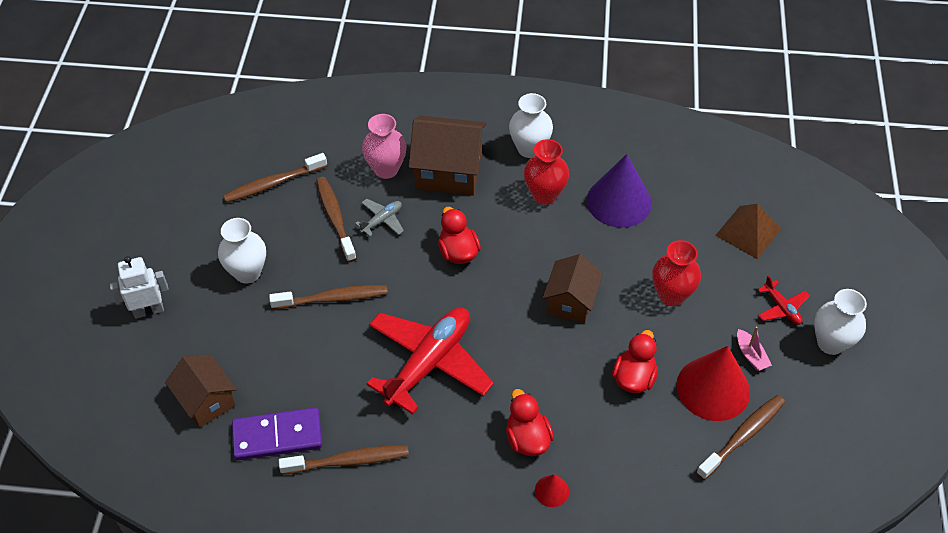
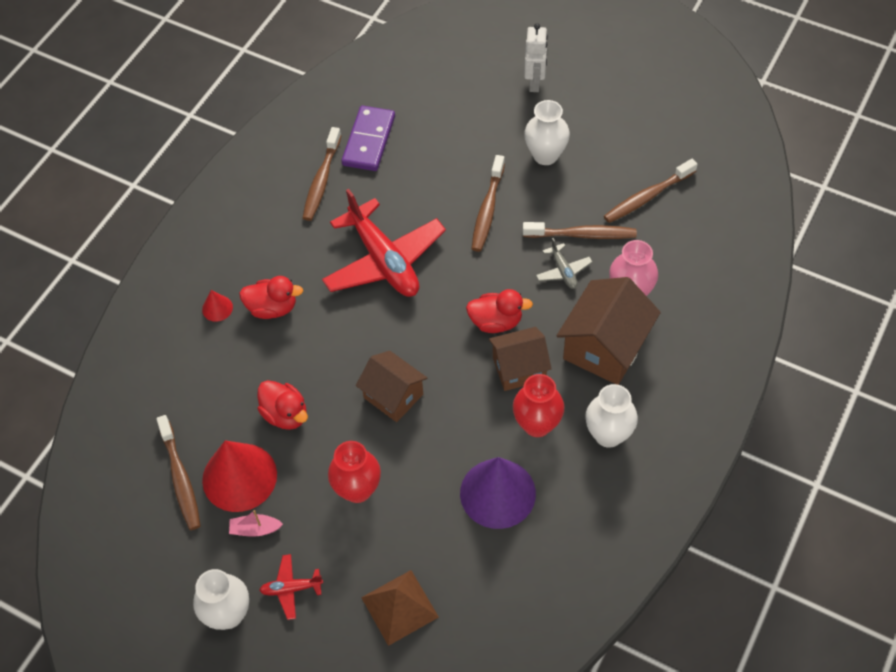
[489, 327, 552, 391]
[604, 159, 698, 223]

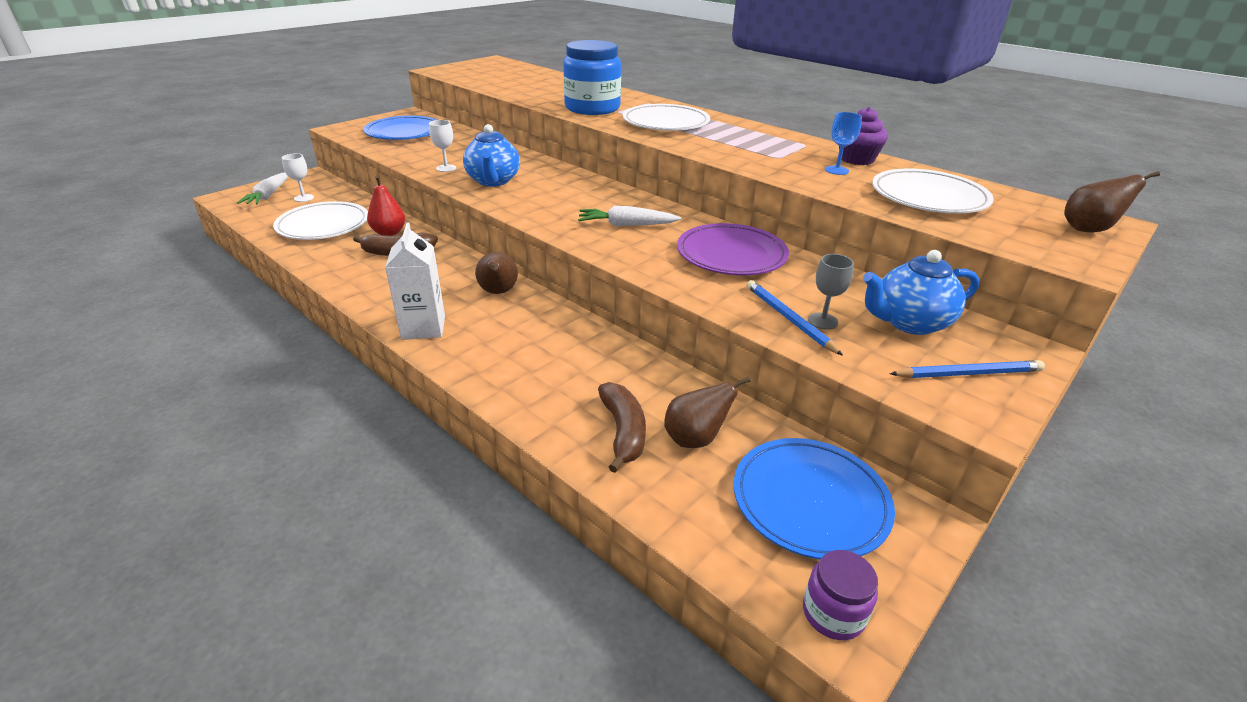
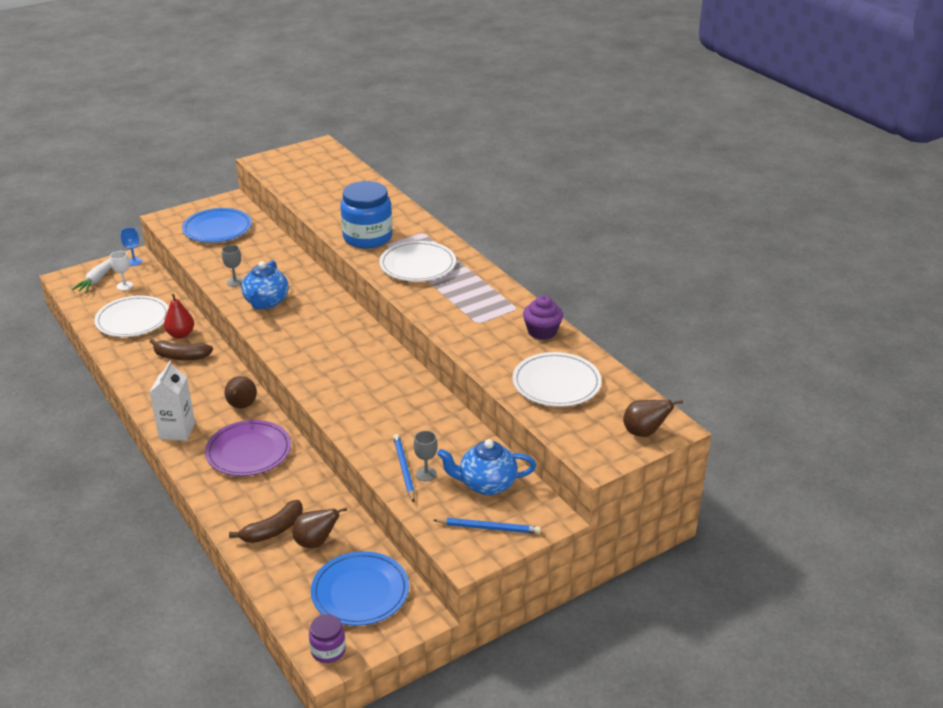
[120, 227, 142, 266]
[205, 420, 291, 476]
[222, 245, 243, 287]
[229, 500, 303, 543]
[578, 206, 681, 226] (first image)

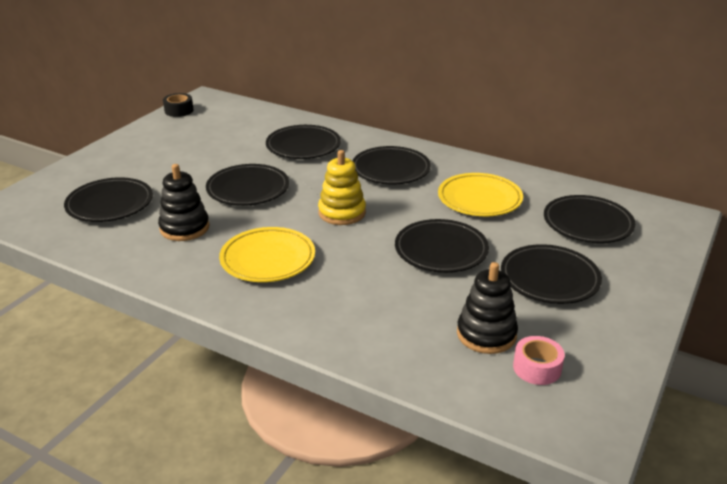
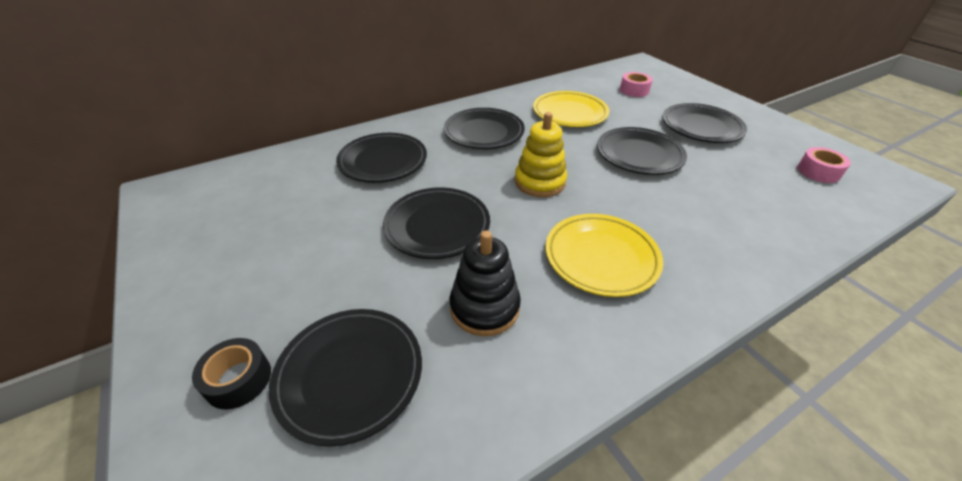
[192, 338, 271, 410]
[620, 72, 653, 97]
[457, 262, 518, 354] (first image)

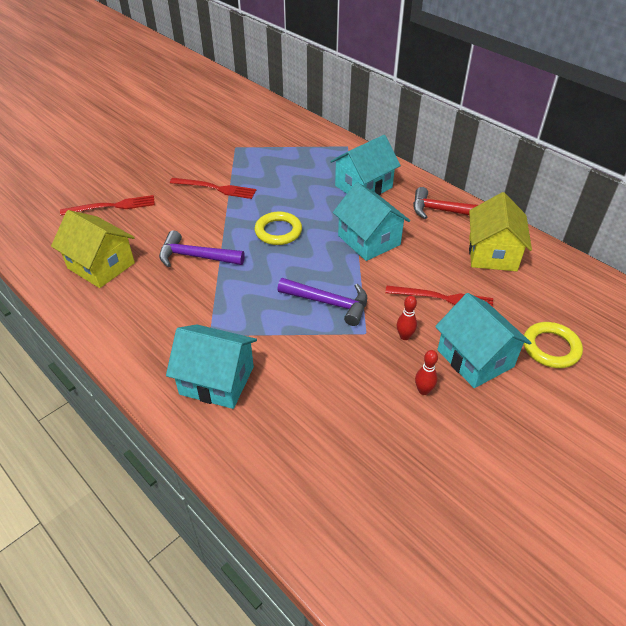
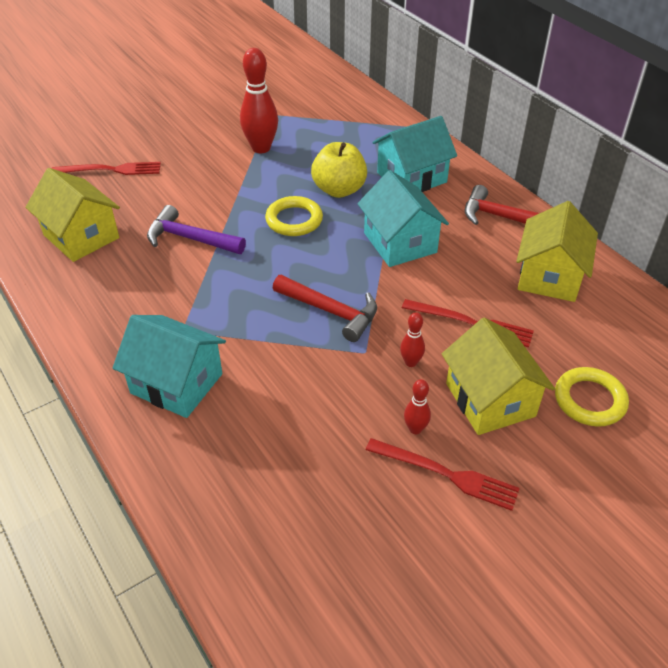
[240, 48, 278, 153]
[273, 275, 377, 342]
[311, 142, 367, 198]
[366, 438, 520, 511]
[442, 317, 555, 435]

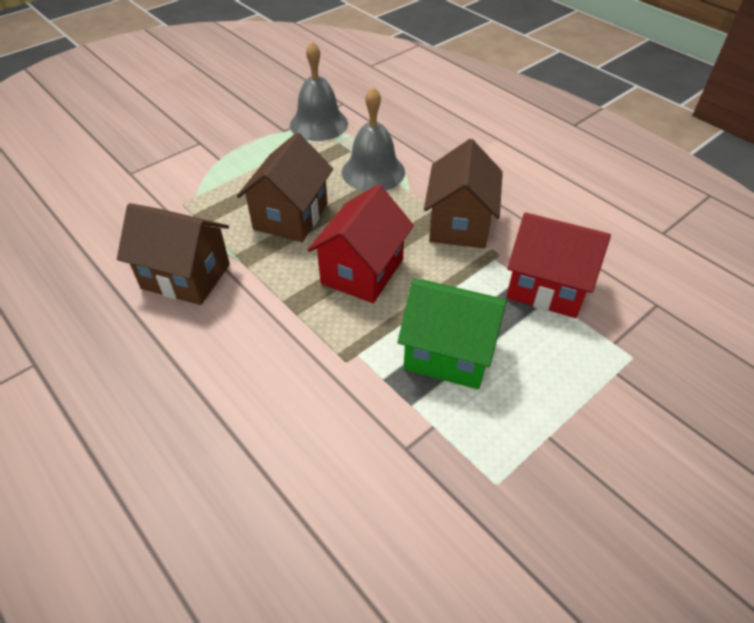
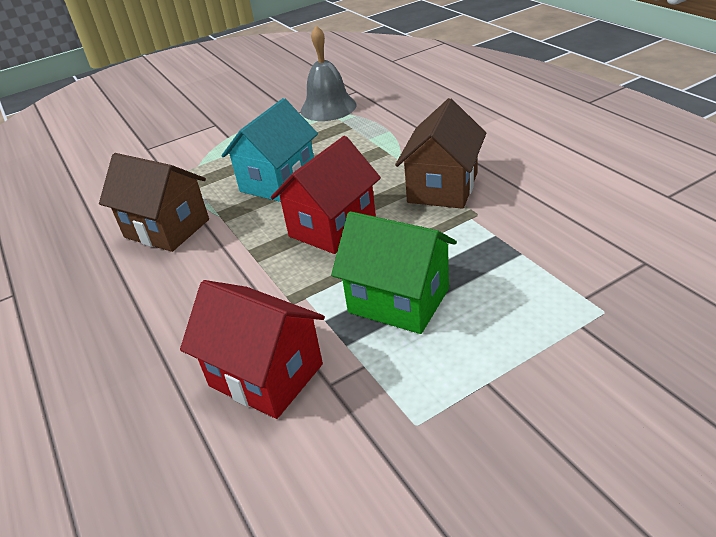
[180, 280, 325, 419]
[221, 98, 318, 202]
[342, 87, 405, 191] (first image)

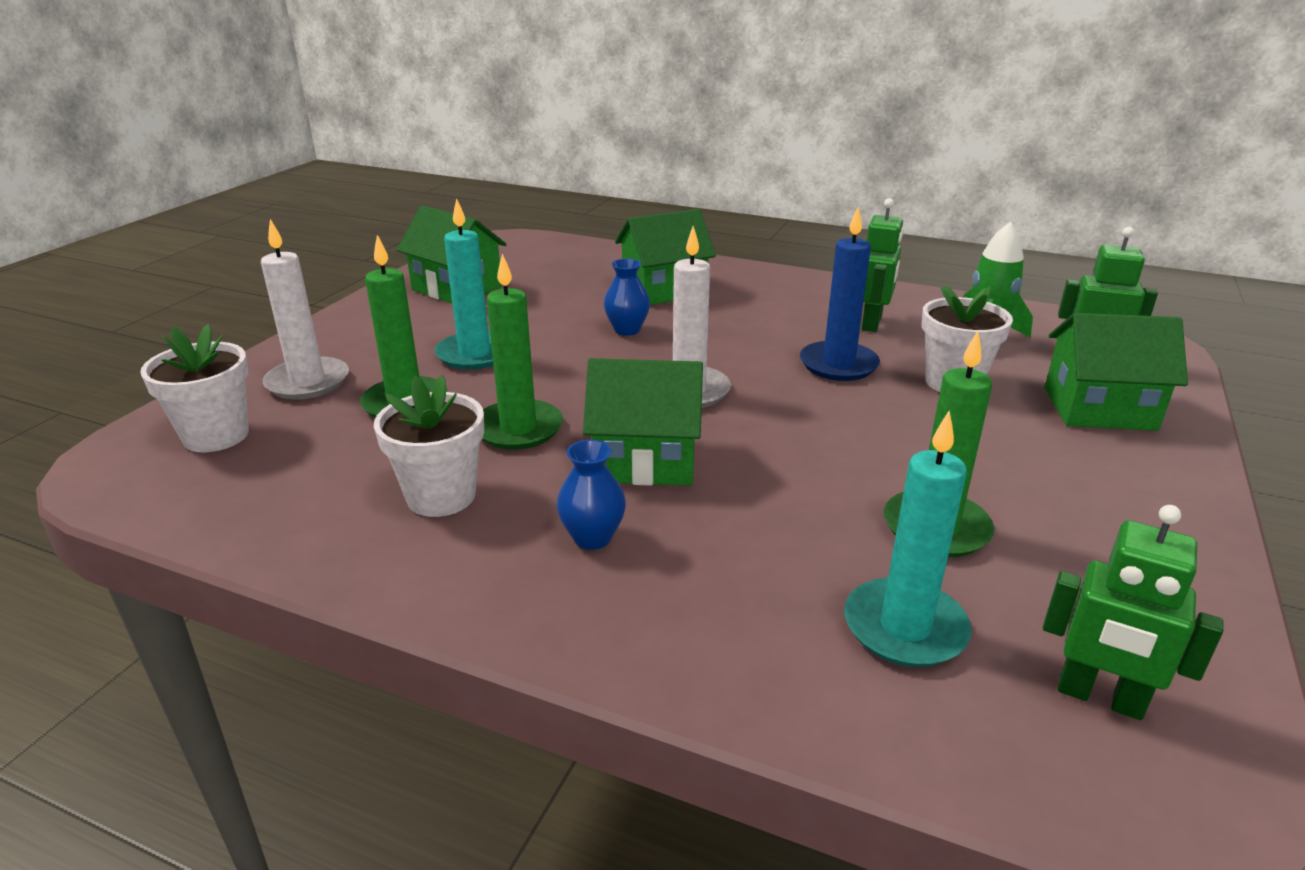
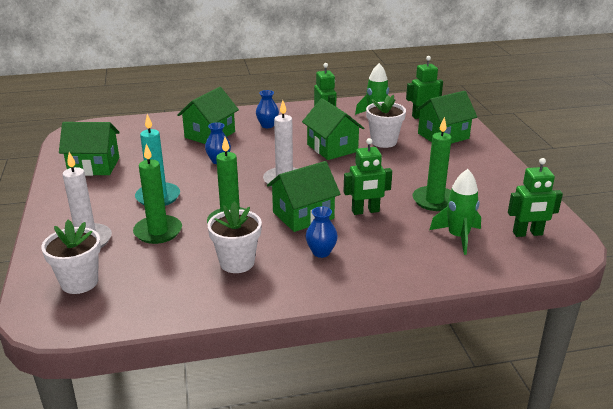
[256, 90, 279, 128]
[302, 98, 364, 160]
[344, 138, 392, 215]
[430, 169, 481, 255]

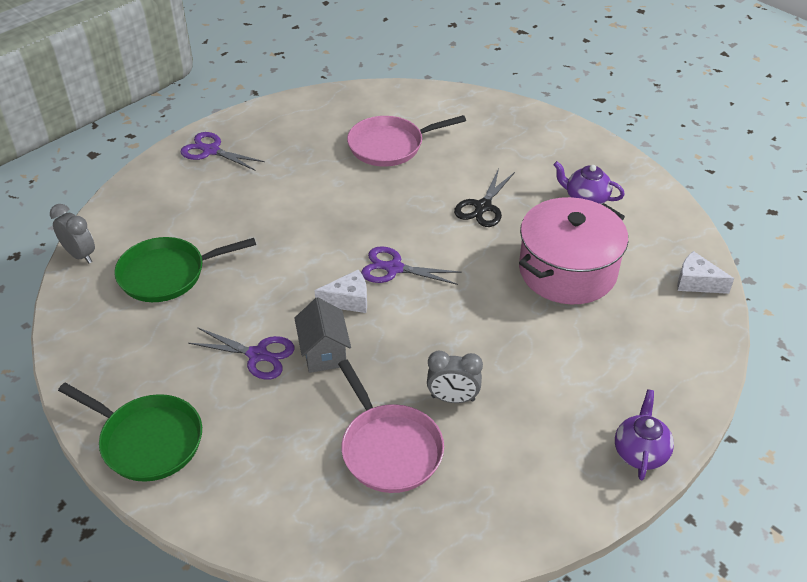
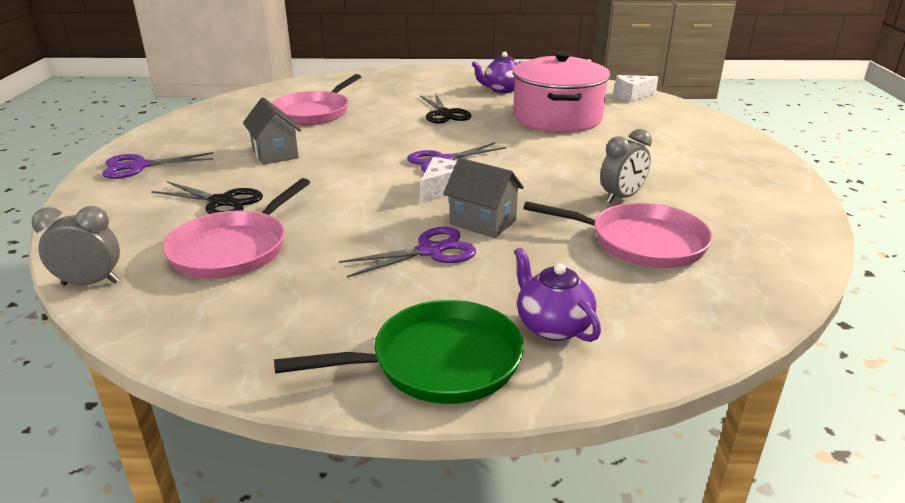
[151, 181, 263, 214]
[163, 178, 310, 279]
[243, 97, 301, 165]
[514, 247, 601, 342]

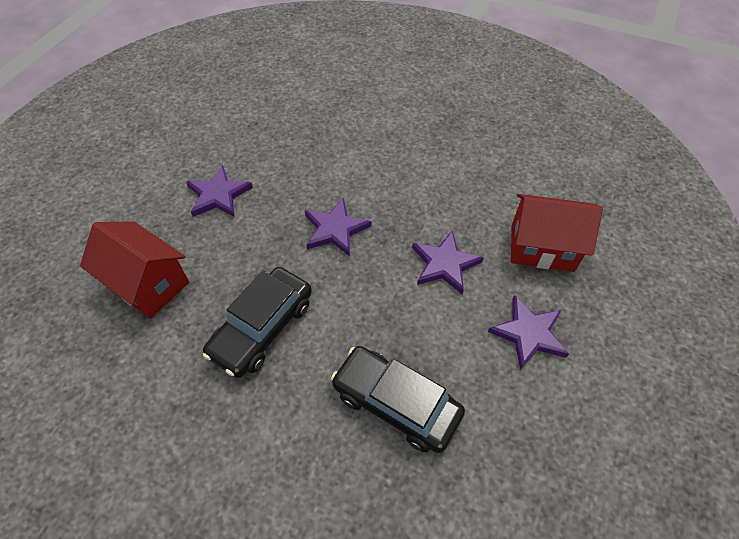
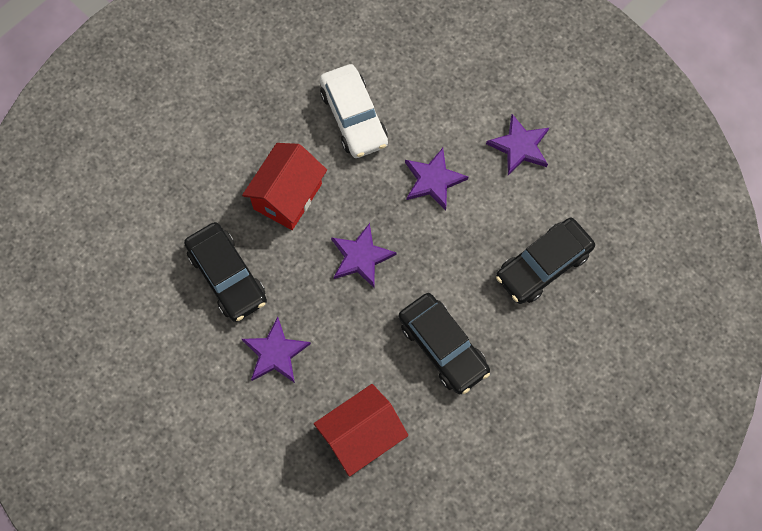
[184, 222, 267, 322]
[242, 143, 327, 230]
[320, 64, 388, 158]

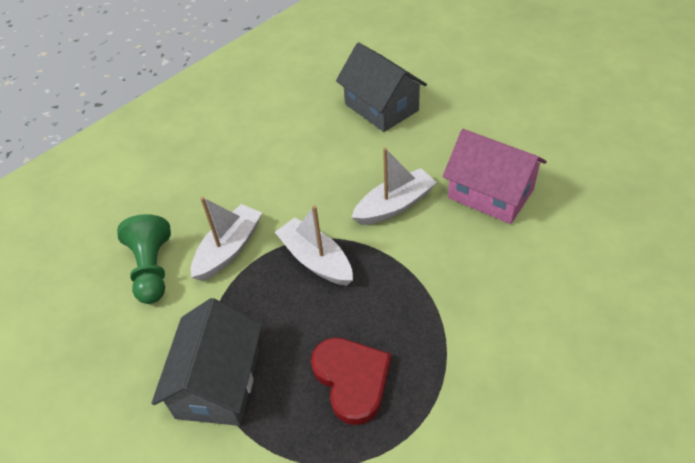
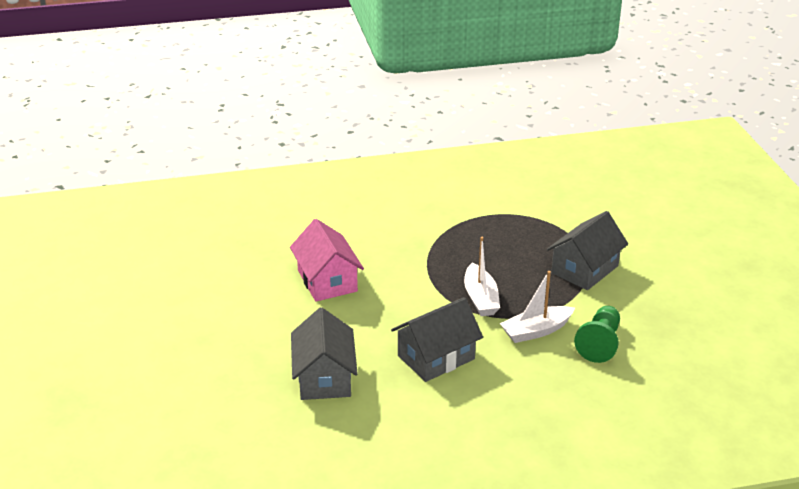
[391, 297, 483, 382]
[311, 338, 391, 425] (first image)
[351, 148, 437, 225] (first image)

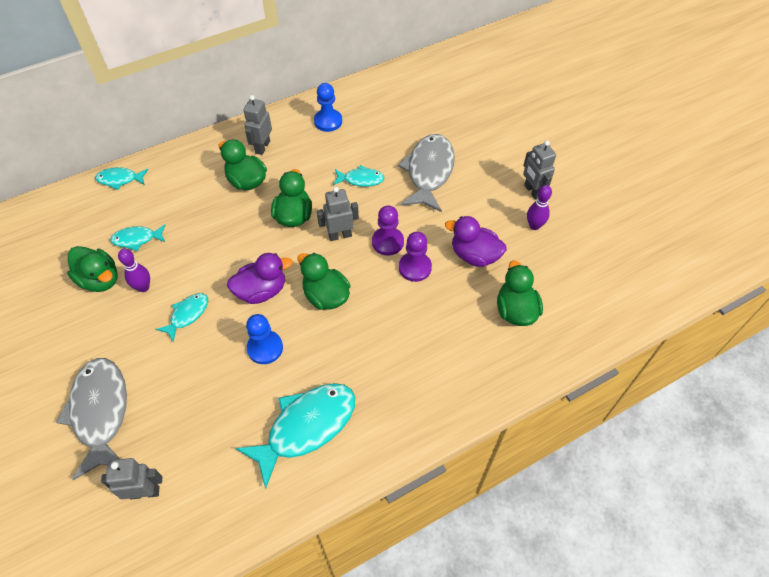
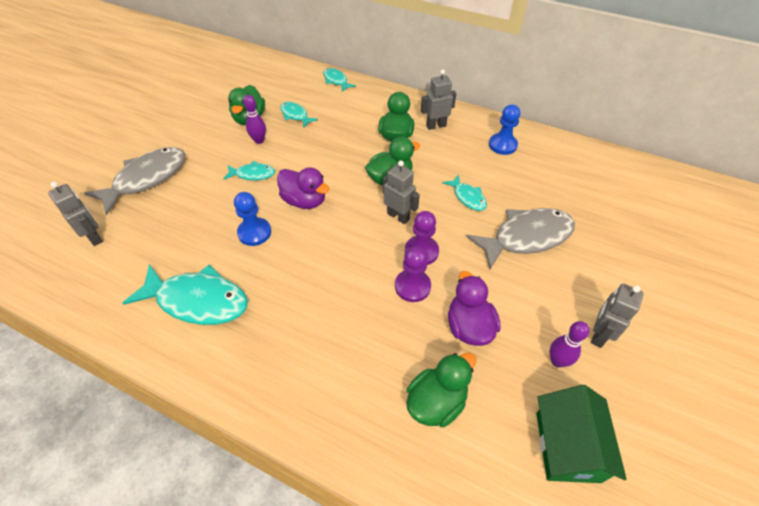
[536, 385, 627, 483]
[297, 253, 350, 310] (first image)

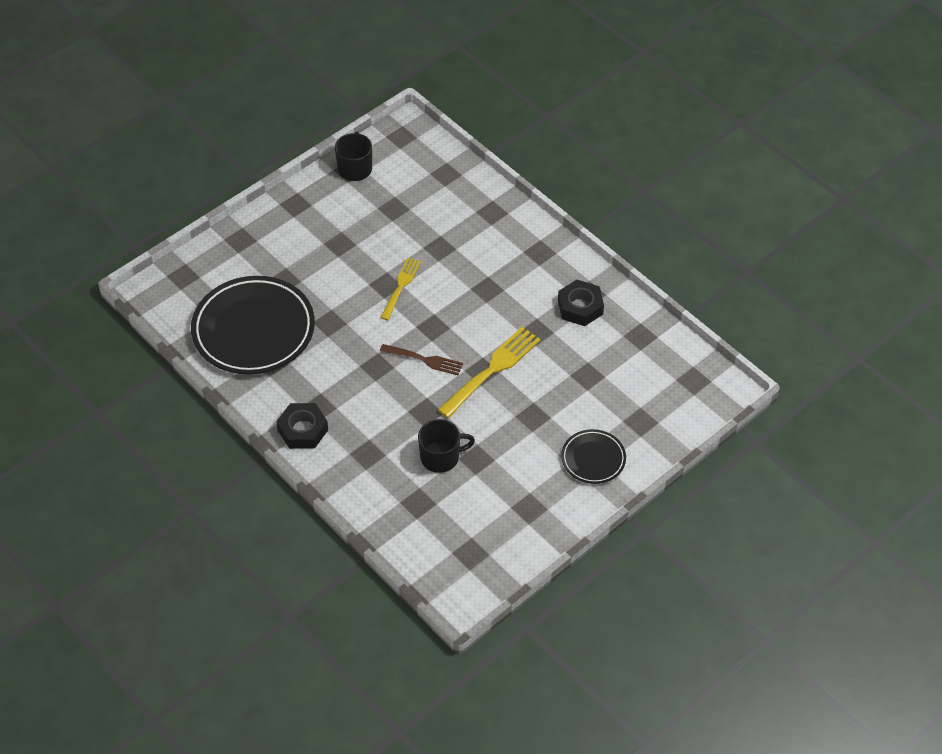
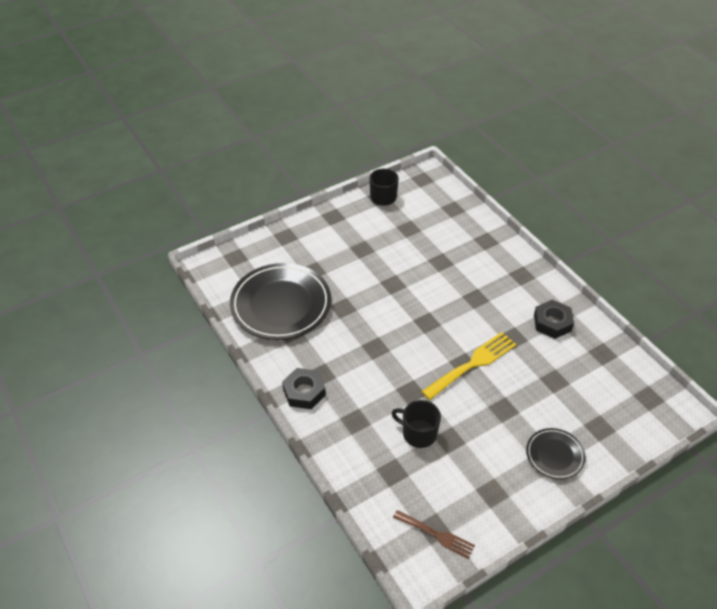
[392, 400, 441, 448]
[393, 510, 475, 559]
[380, 257, 421, 320] (first image)

